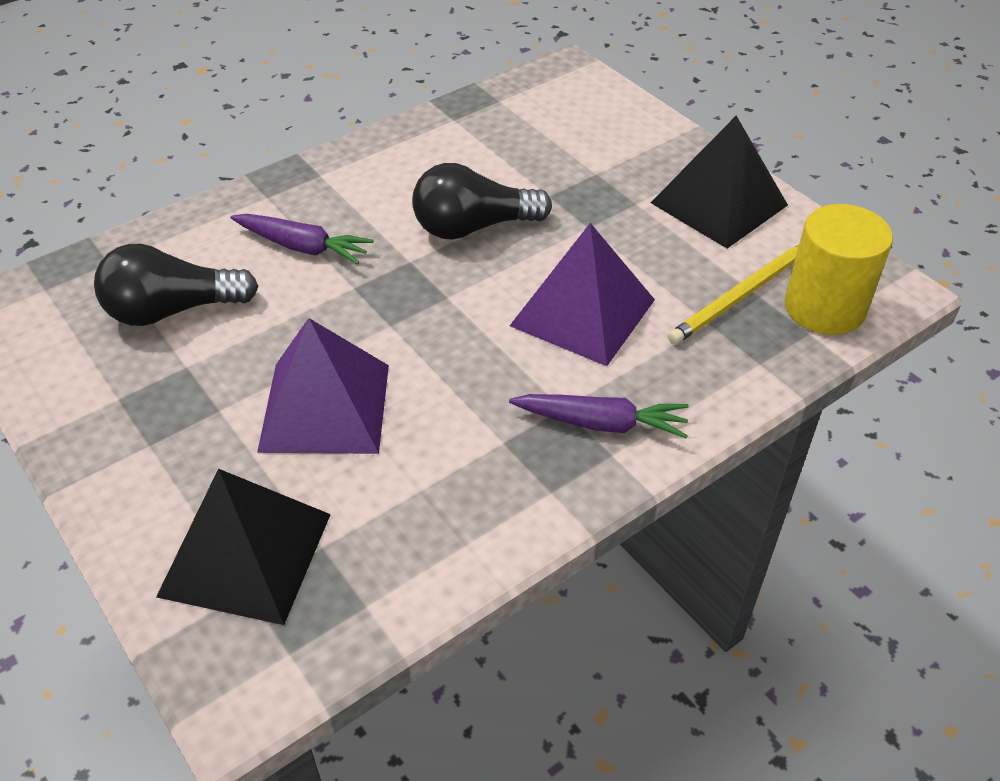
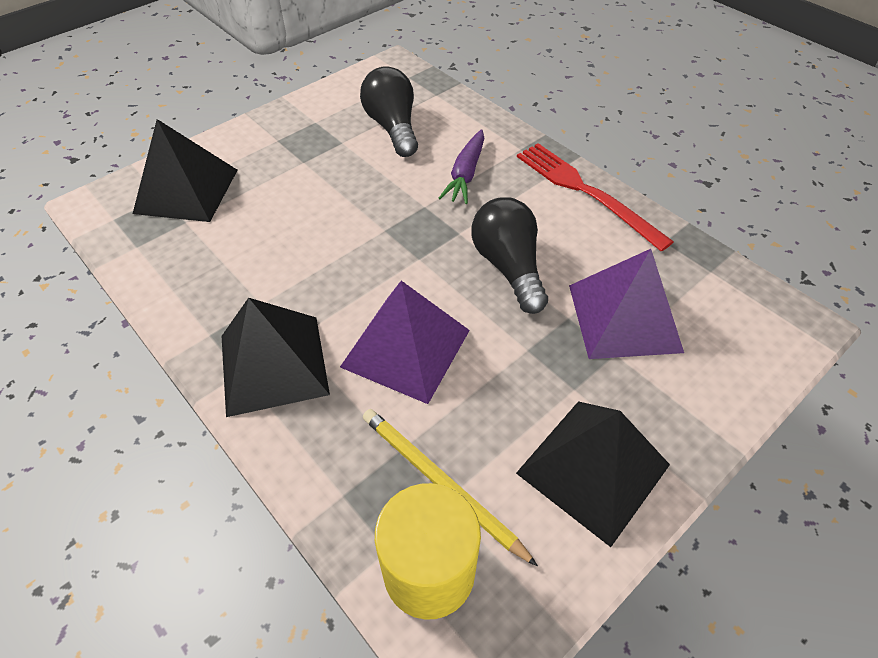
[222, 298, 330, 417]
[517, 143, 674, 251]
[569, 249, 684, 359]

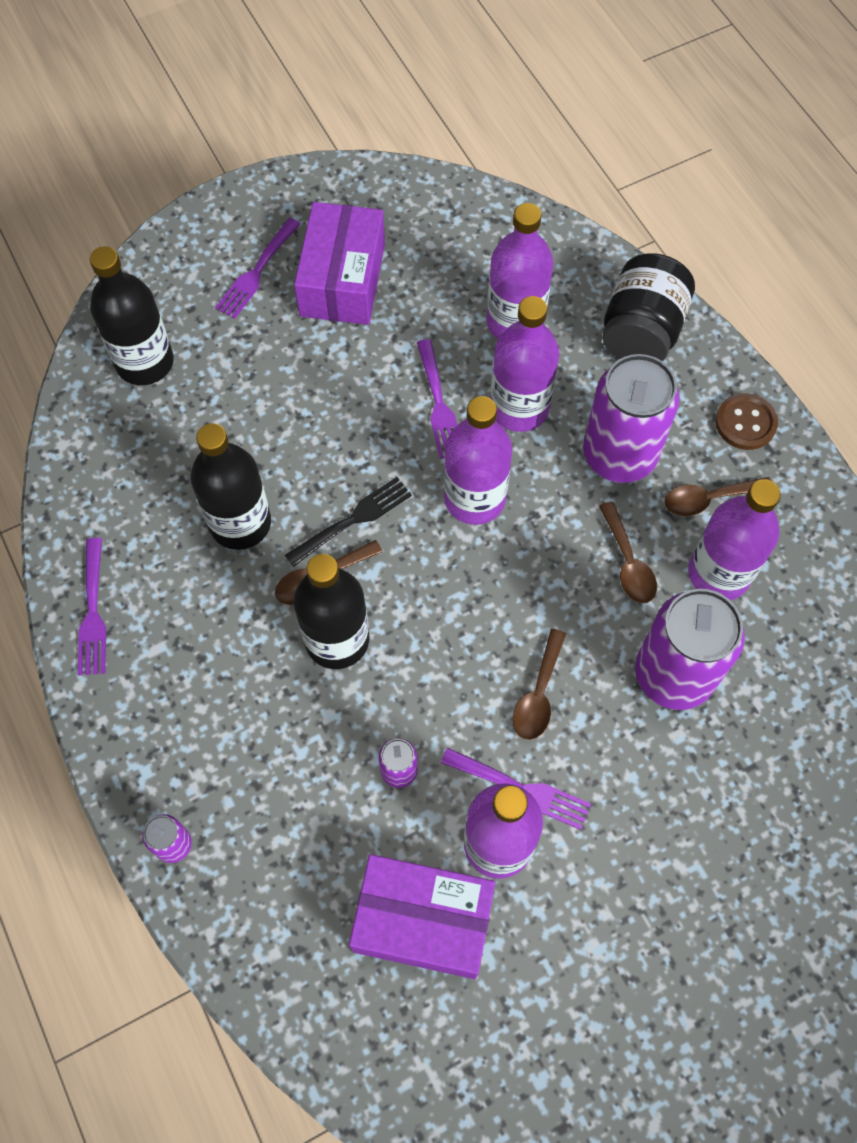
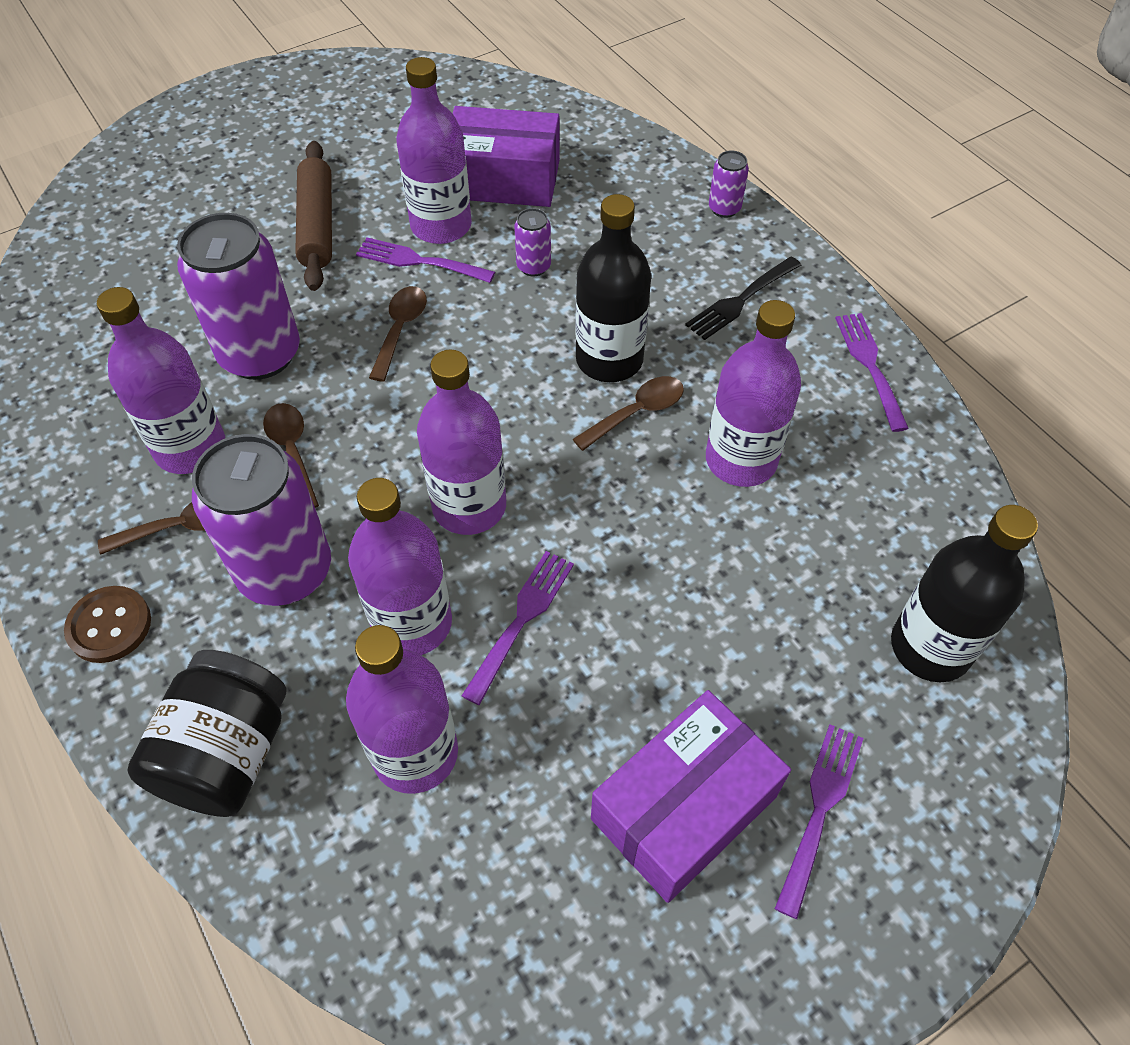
[295, 141, 332, 291]
[462, 551, 574, 705]
[591, 690, 791, 903]
[685, 257, 801, 340]
[706, 300, 801, 487]

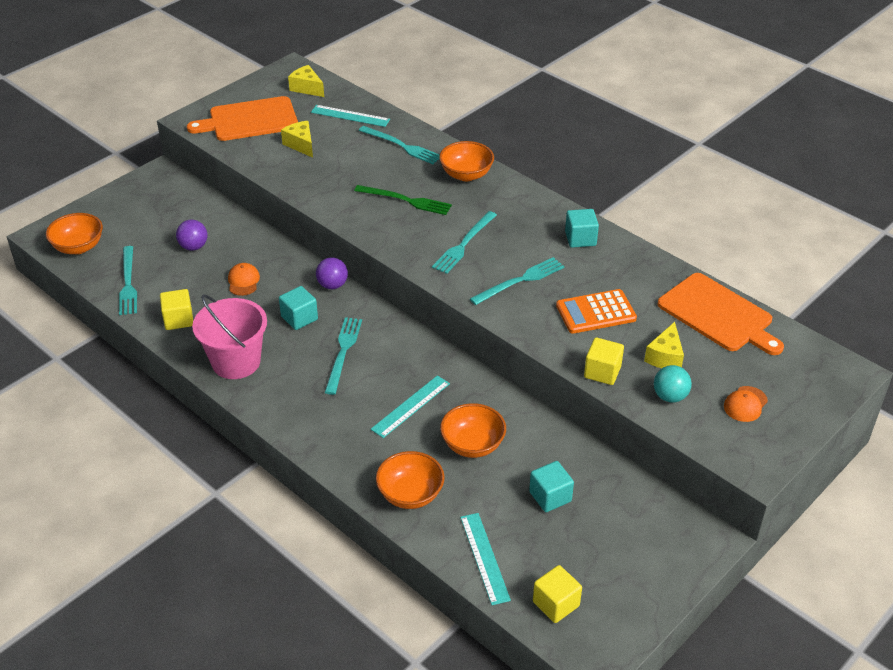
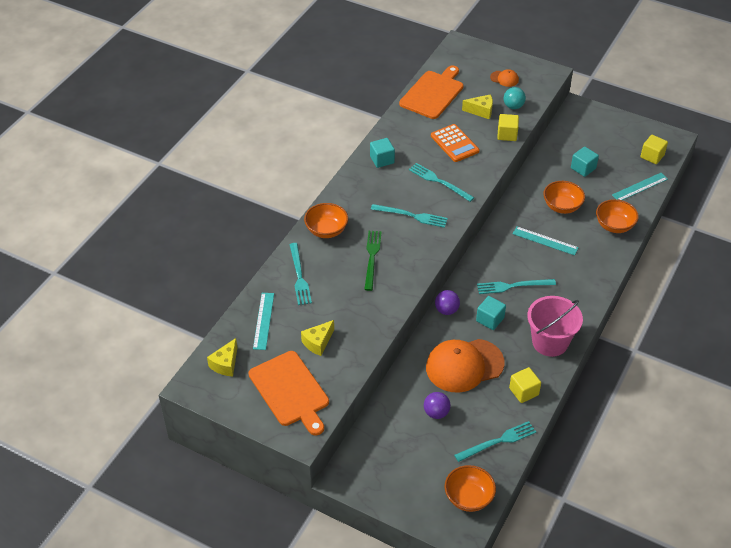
[289, 243, 312, 305]
[426, 339, 504, 393]

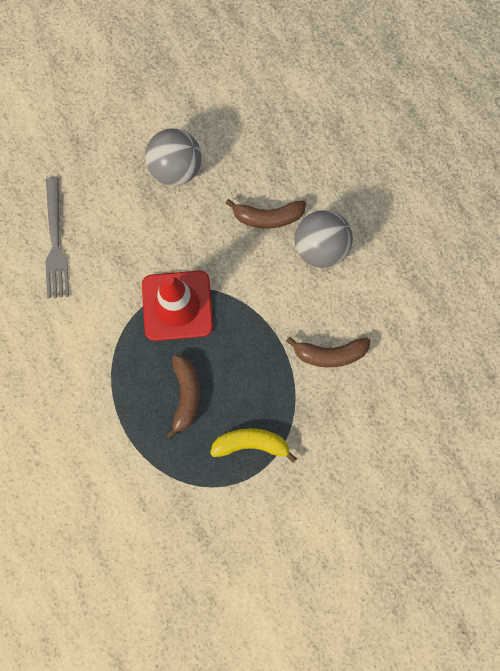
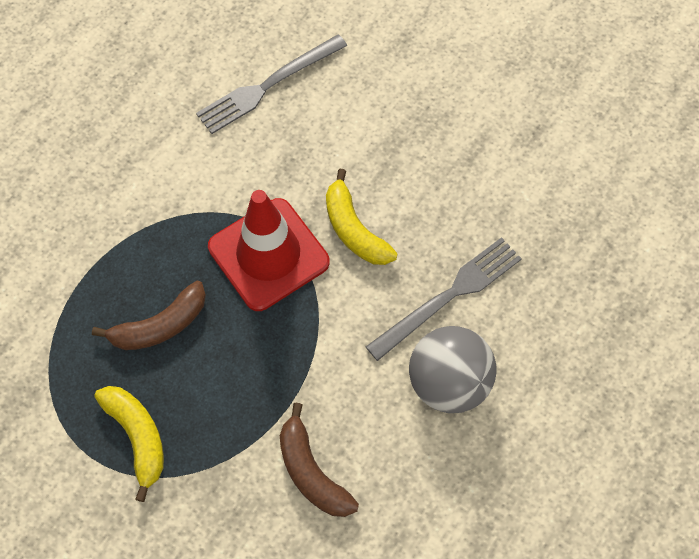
[326, 169, 398, 265]
[366, 237, 522, 361]
[145, 128, 201, 186] (first image)

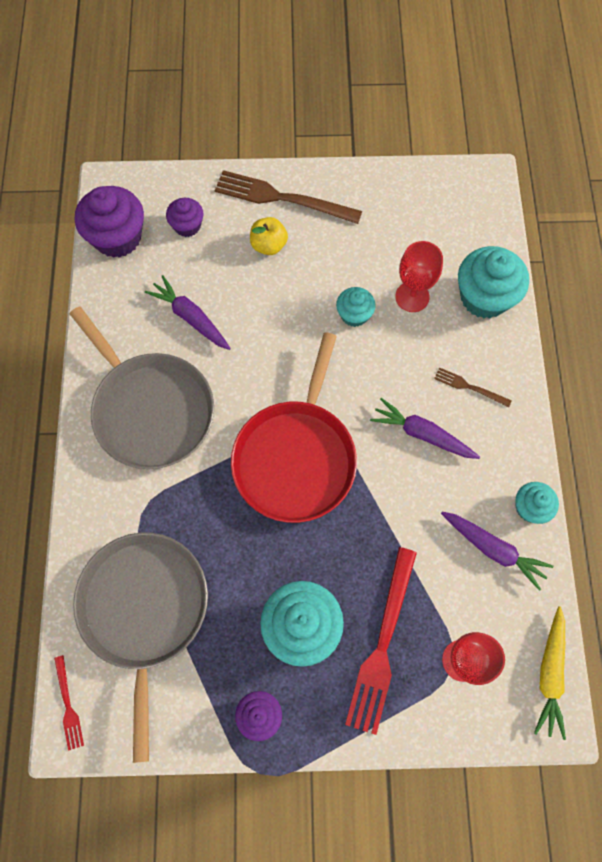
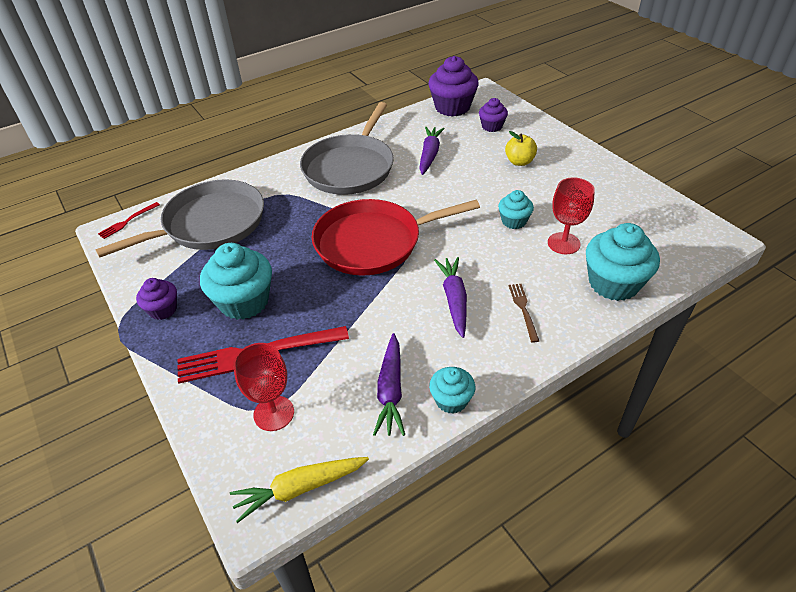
[215, 170, 362, 224] (first image)

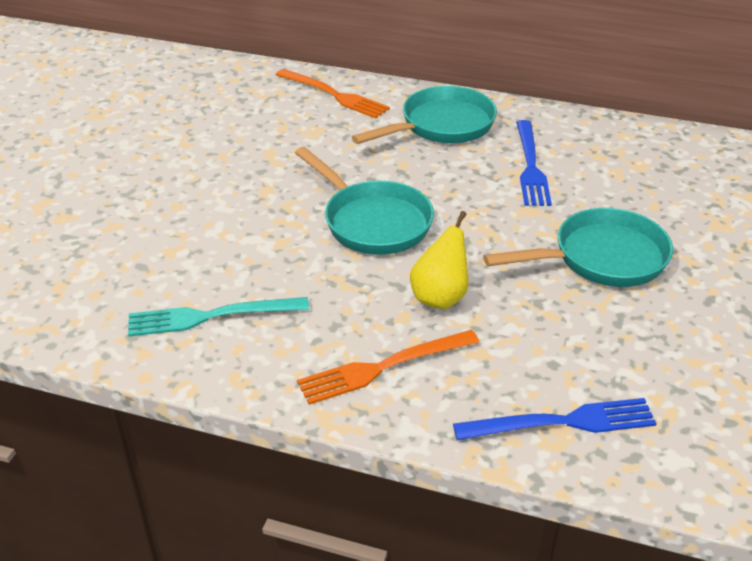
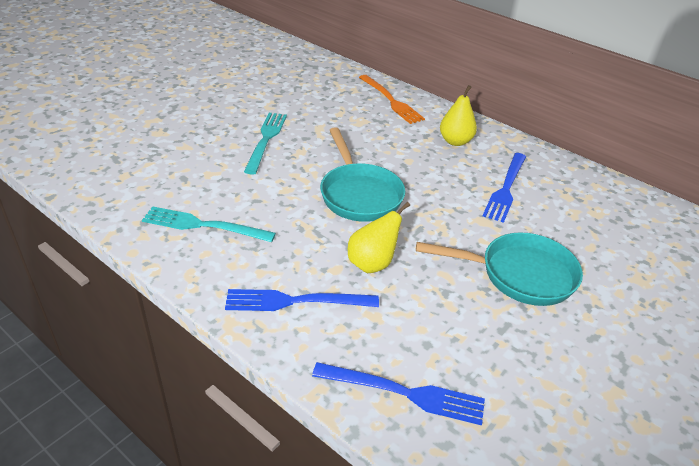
[225, 289, 379, 311]
[244, 113, 287, 175]
[440, 85, 477, 146]

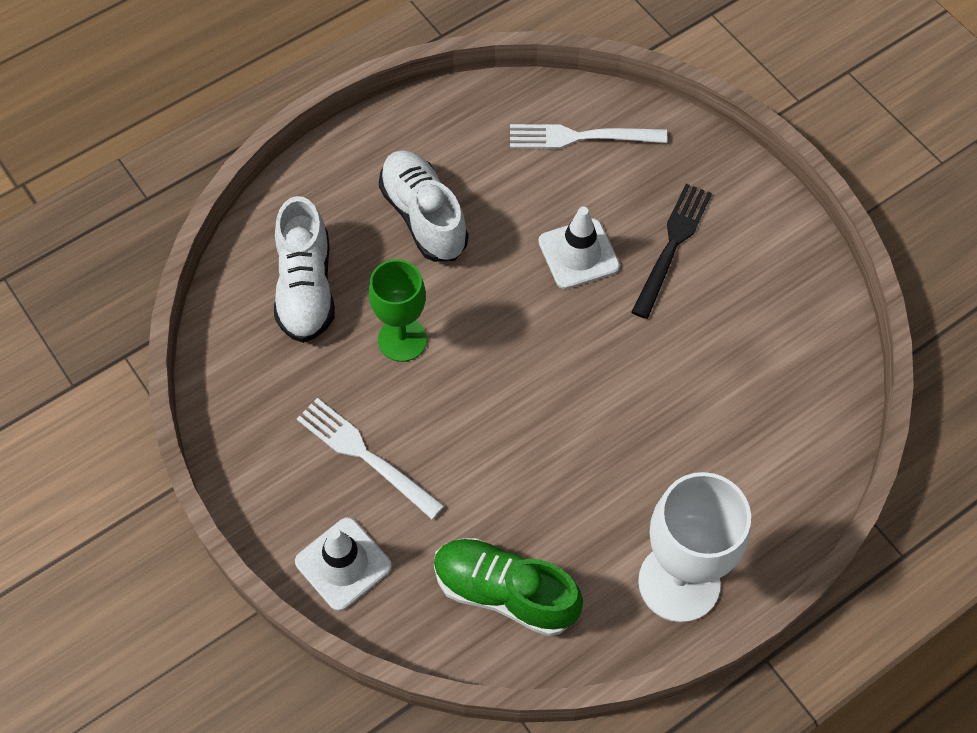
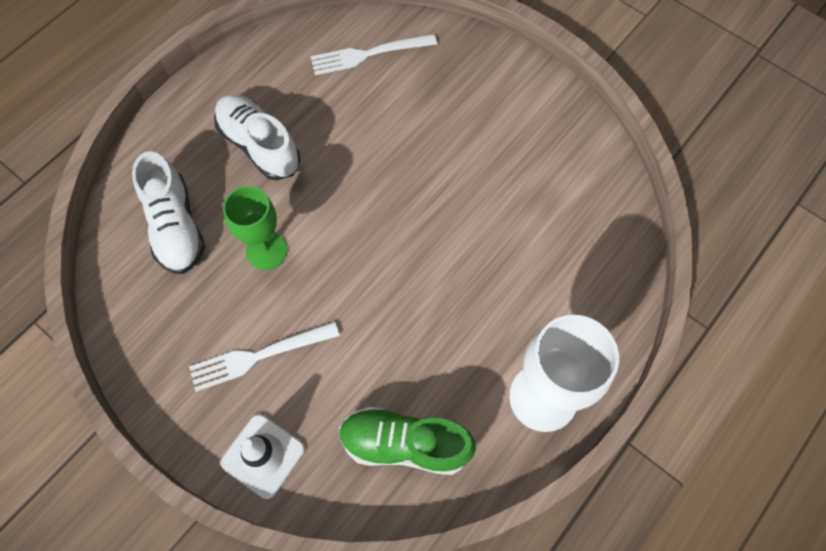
[189, 321, 340, 392]
[538, 207, 620, 289] (first image)
[631, 184, 712, 319] (first image)

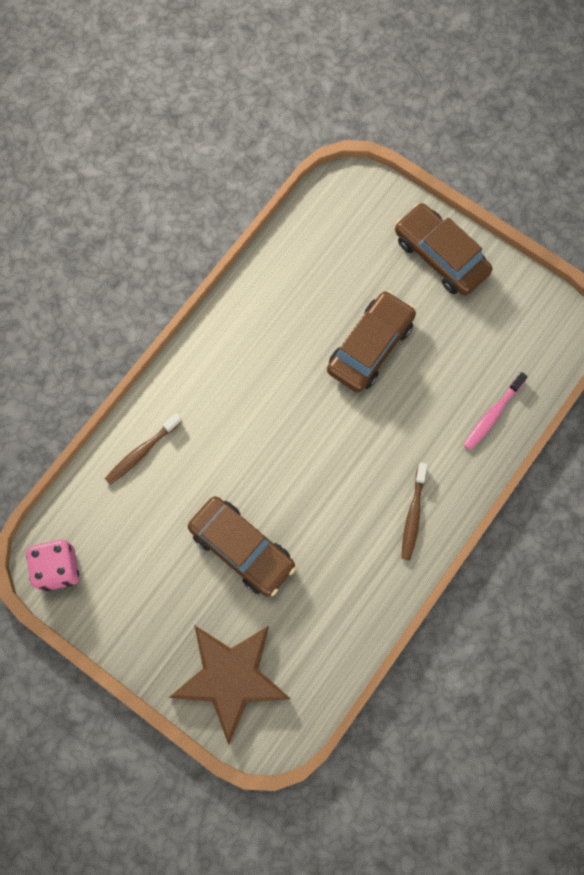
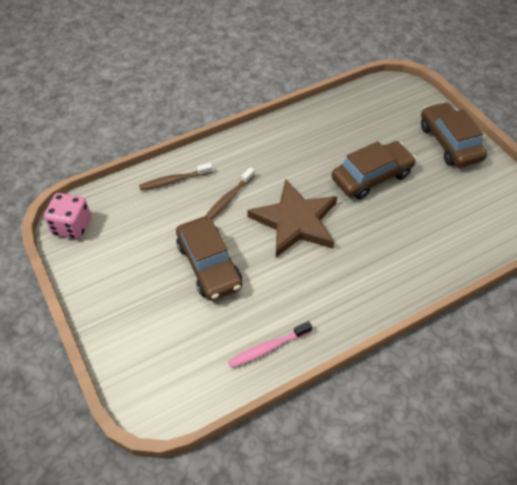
[205, 167, 255, 219]
[228, 321, 312, 368]
[247, 179, 337, 257]

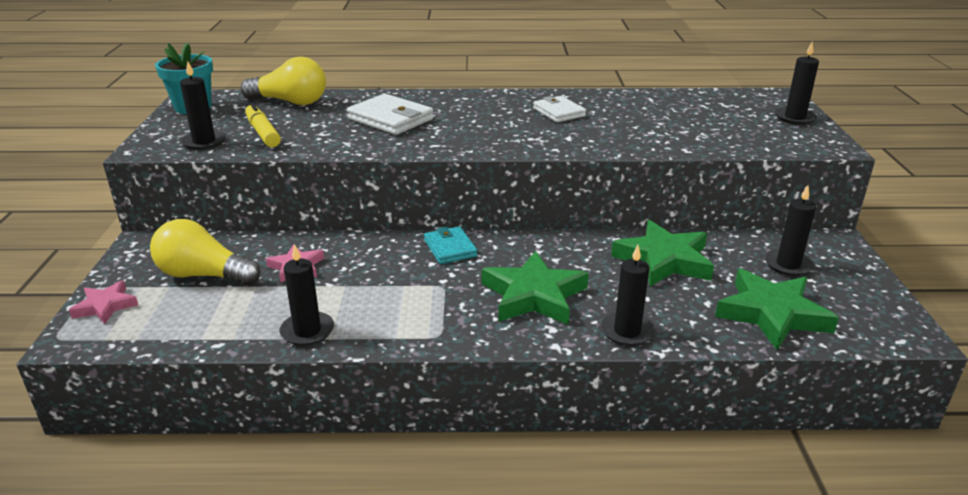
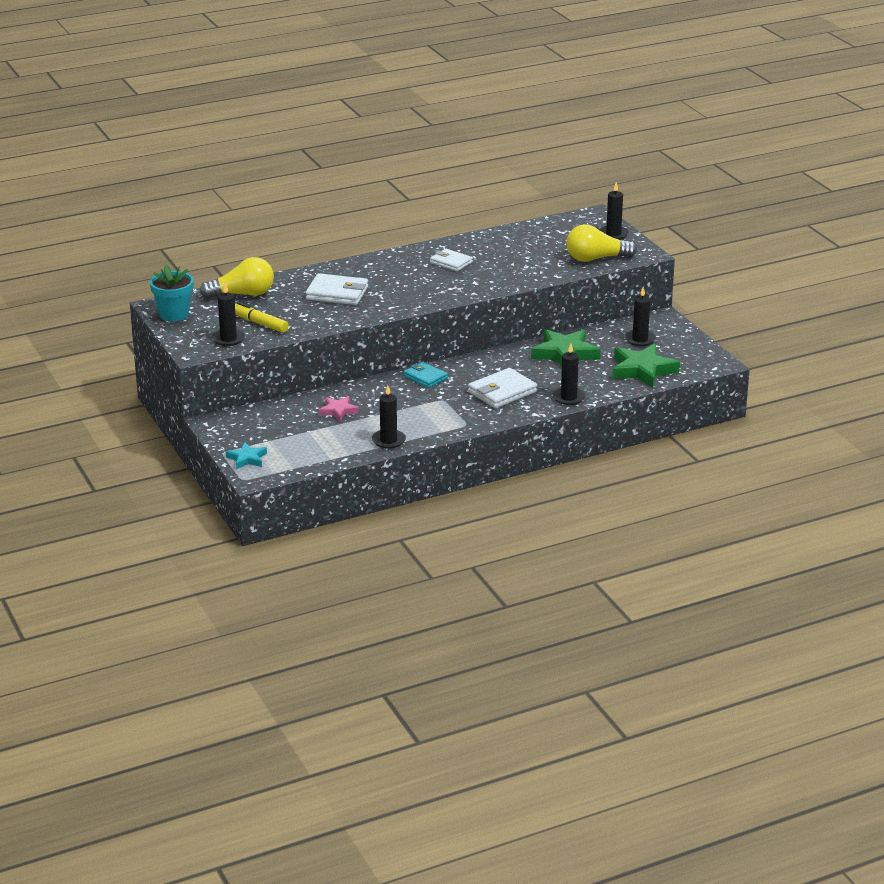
[226, 442, 267, 469]
[468, 368, 537, 408]
[566, 224, 637, 262]

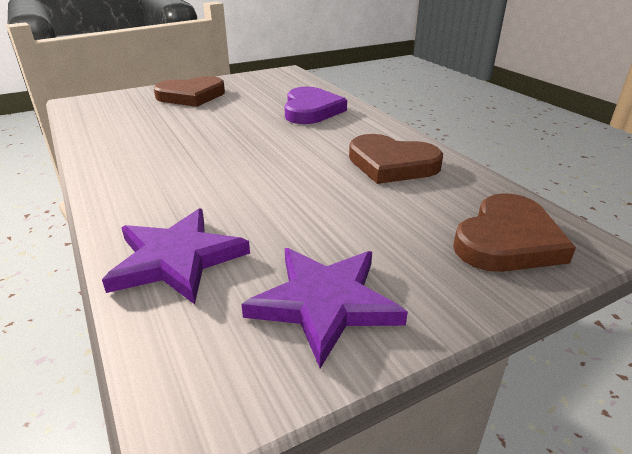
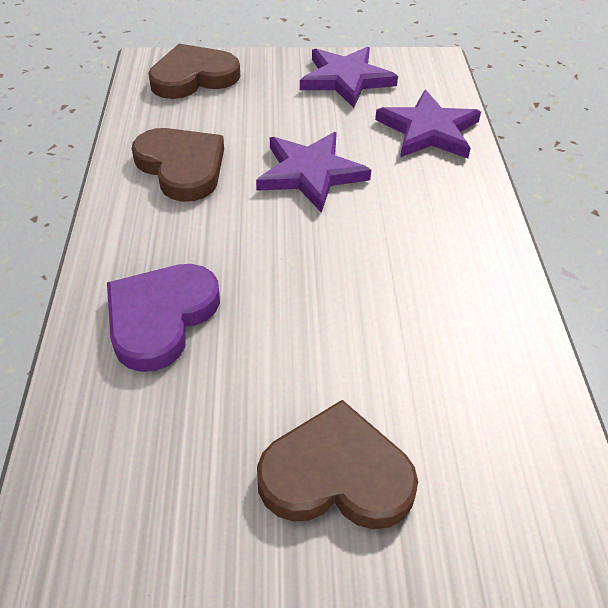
[256, 132, 371, 213]

